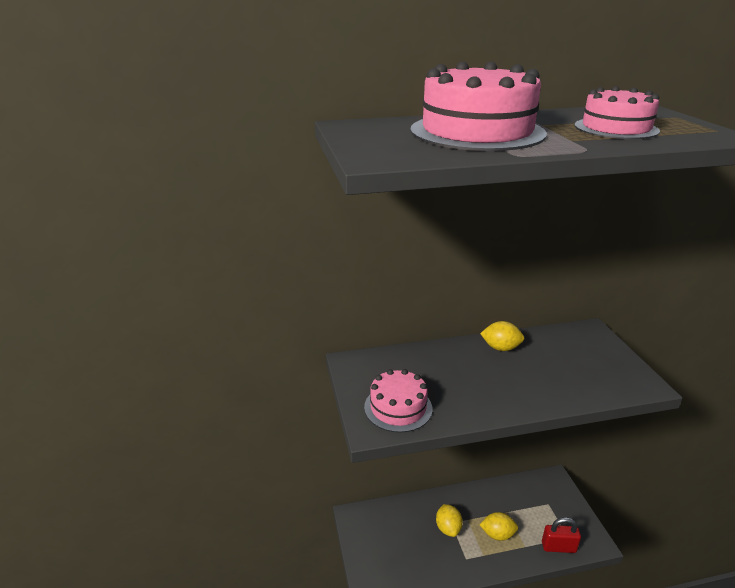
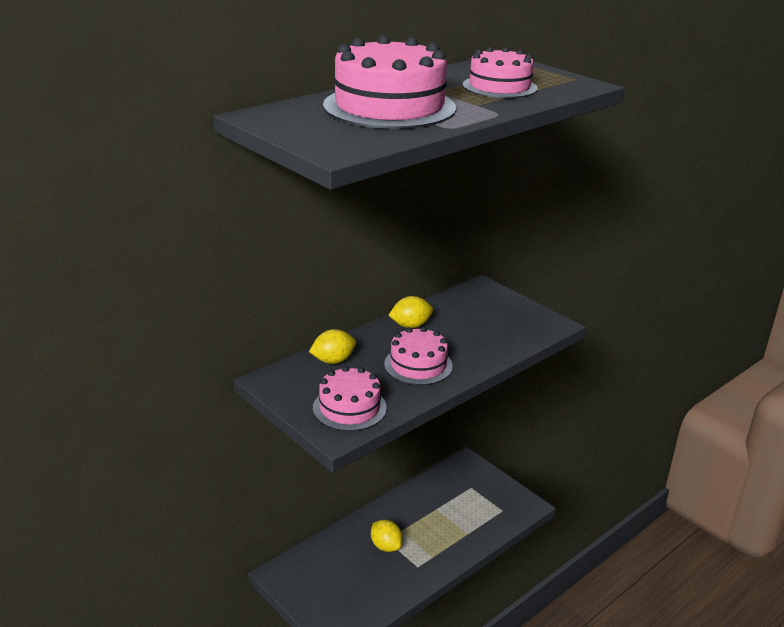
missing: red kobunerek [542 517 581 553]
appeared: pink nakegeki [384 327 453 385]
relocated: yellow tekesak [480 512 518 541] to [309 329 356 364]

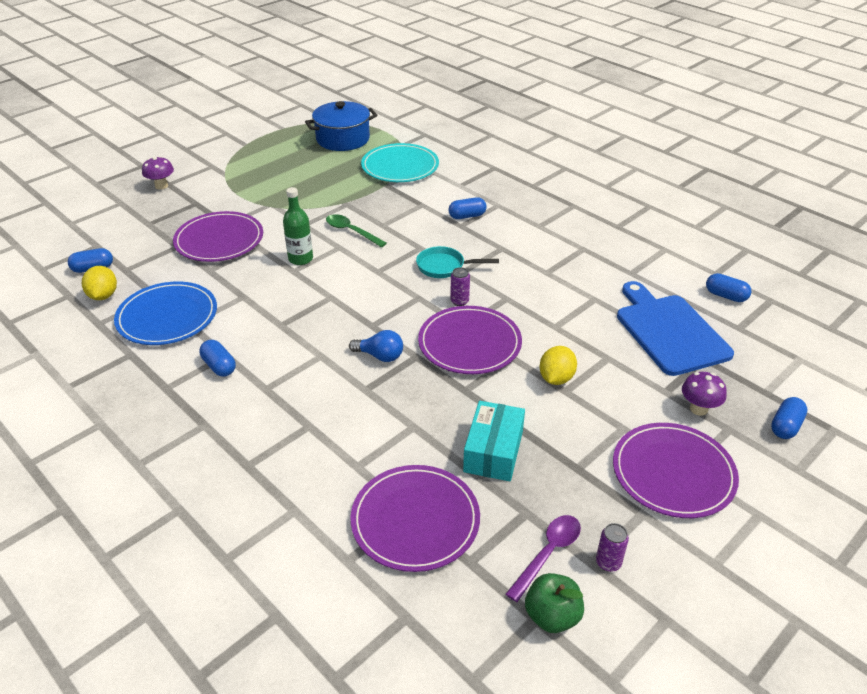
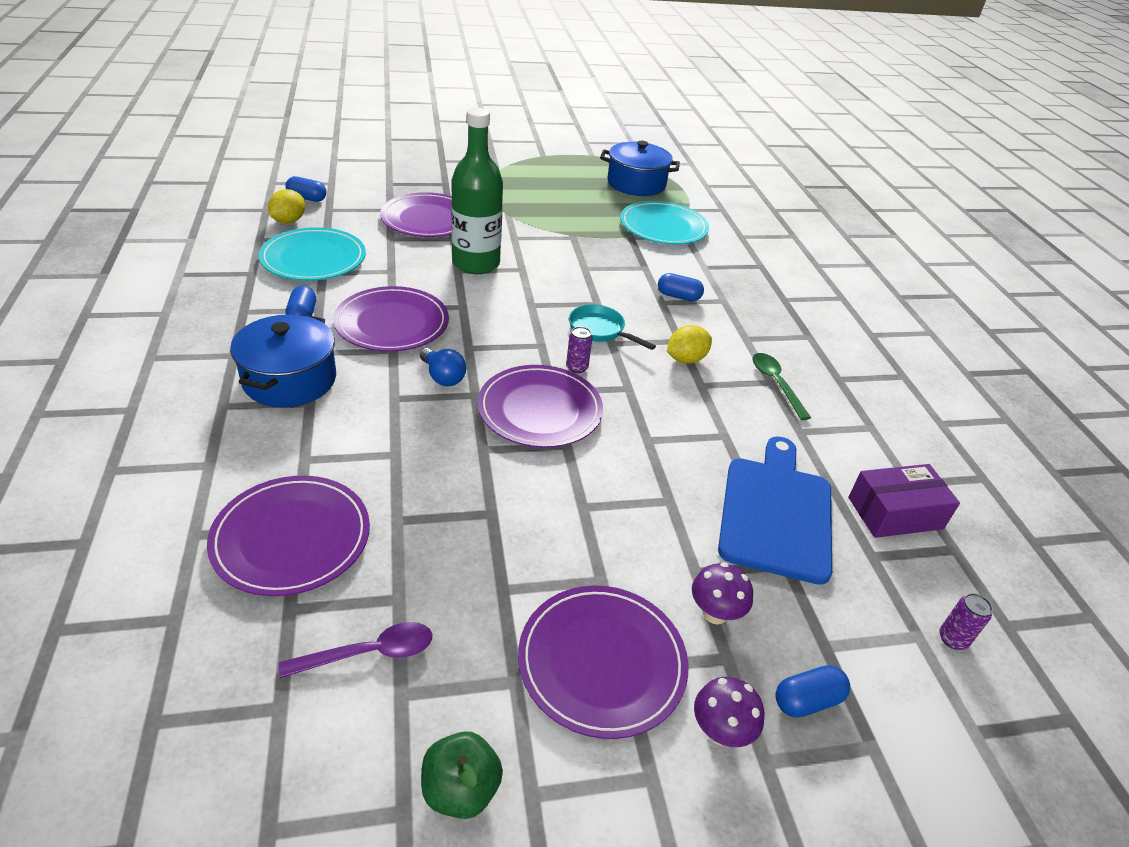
missing: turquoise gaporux [463 401 525 481]
appeared: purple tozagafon [333 286 449 352]; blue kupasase [230 314 336 407]
relocated: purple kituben [142 156 174 190] to [694 677 764 747]; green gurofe [326 214 387 247] to [752 353 811 420]; yellow tekesak [540 346 577 385] to [667 325 712 364]; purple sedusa [596 523 629 572] to [939 593 993 650]; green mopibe [525 573 584 633] to [421 731 503 819]
exchanged: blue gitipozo [706 273 751 302] to purple gaporux [848 464 960 538]
colour: blue tozagafon [114 281 217 345] to turquoise tozagafon [258 227 366 281]
size: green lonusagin [283 187 313 265] = [451 108 503 274] x1.75

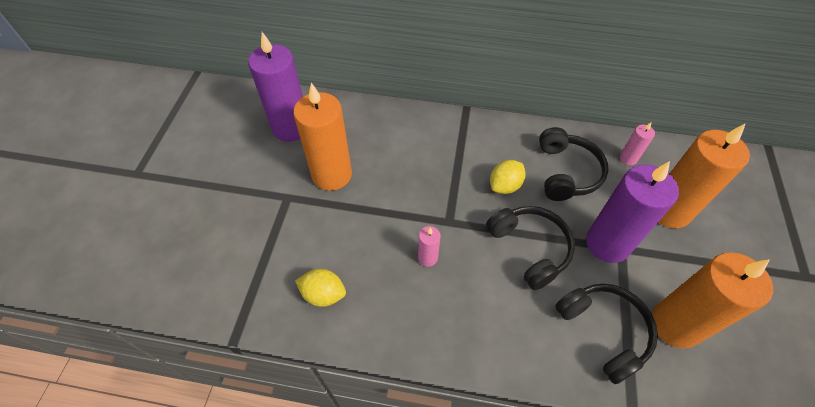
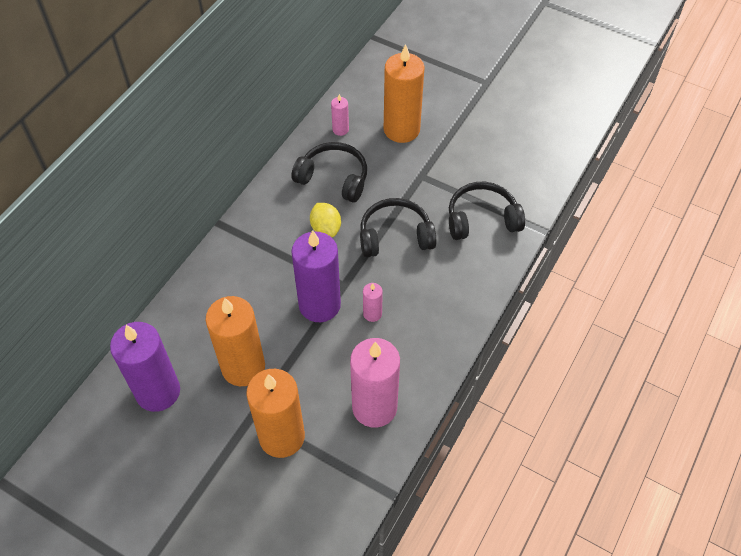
relocated: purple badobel [586 161 679 263] to [291 230 341 322]; orange badobel [652 252 773 349] to [246 369 305 458]
exchanged: yellow tekesak [295 269 346 307] to pink badobel [350 338 400 428]

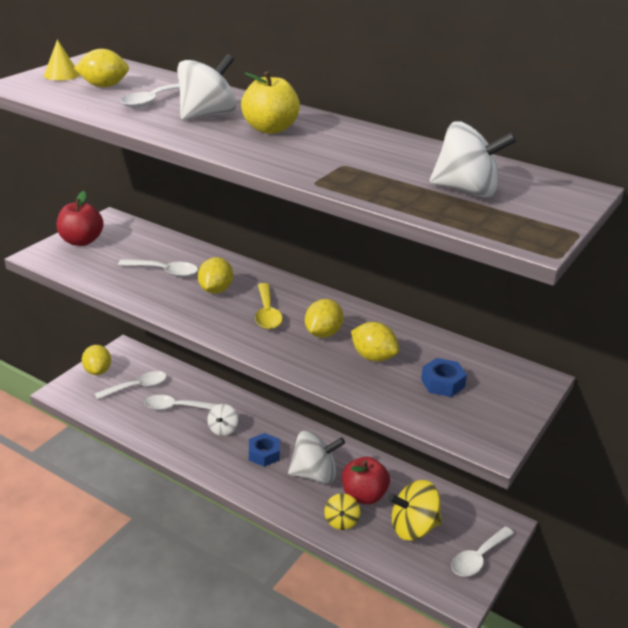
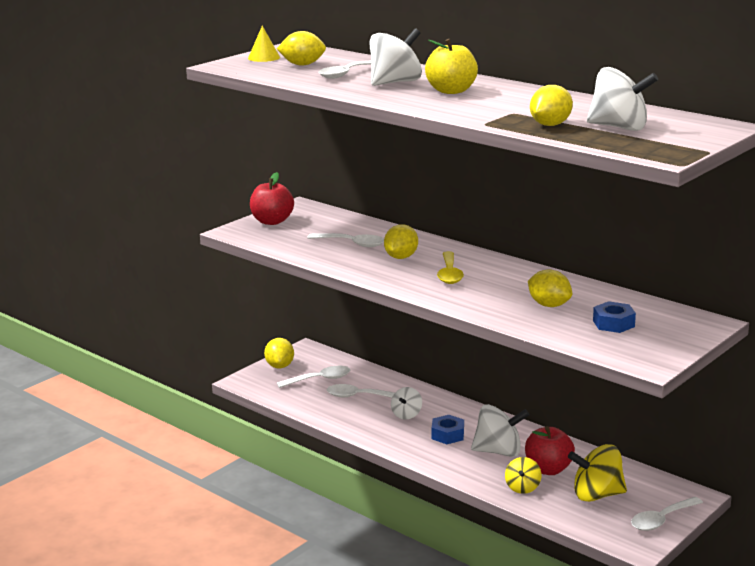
relocated: yellow tekesak [305 299 344 338] to [530 85 573 126]

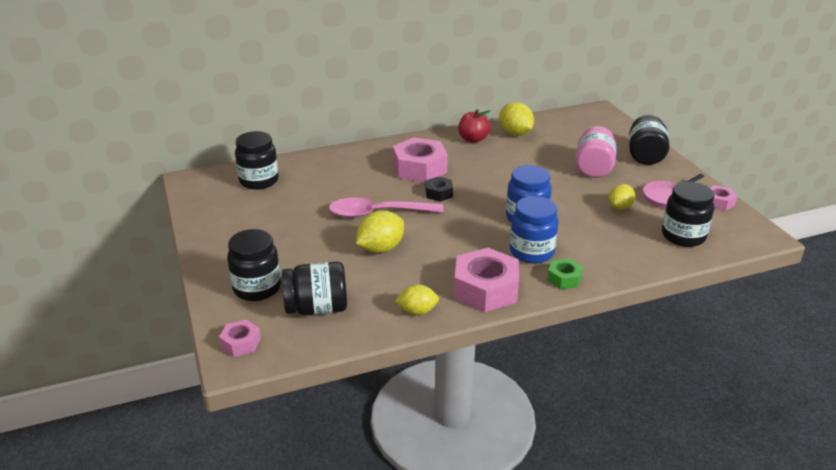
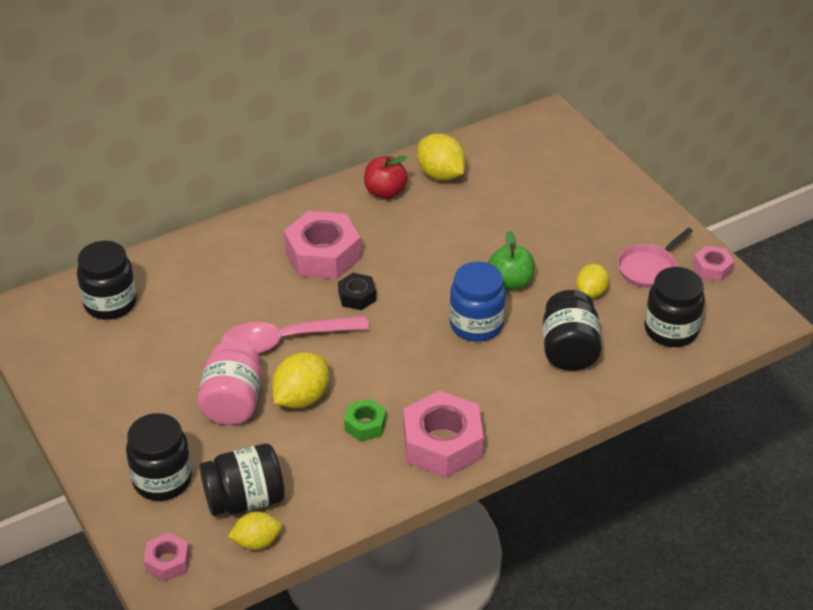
missing: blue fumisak [510 196 559 263]
appeared: green mopibe [488 230 535 290]
relocated: black fumisak [629 115 669 165] to [543 290 602 371]; pink fumisak [575 126 617 178] to [197 341 261 425]; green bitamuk [547 259 583 289] to [344 399 386 441]; yellow tekesak [395 284 439 315] to [228 512 282 550]

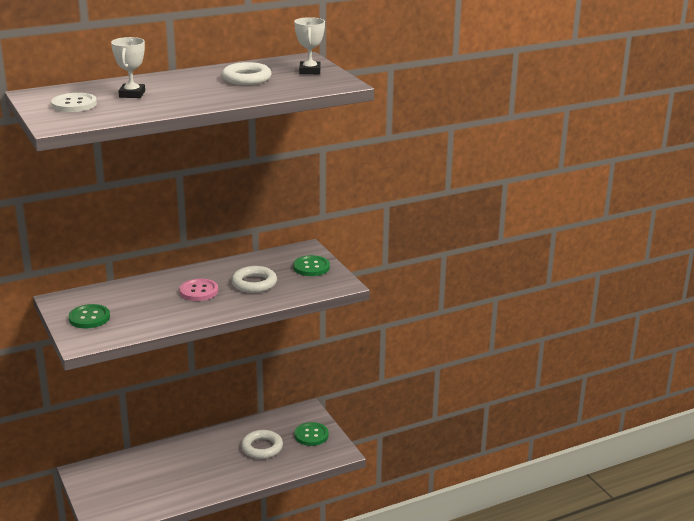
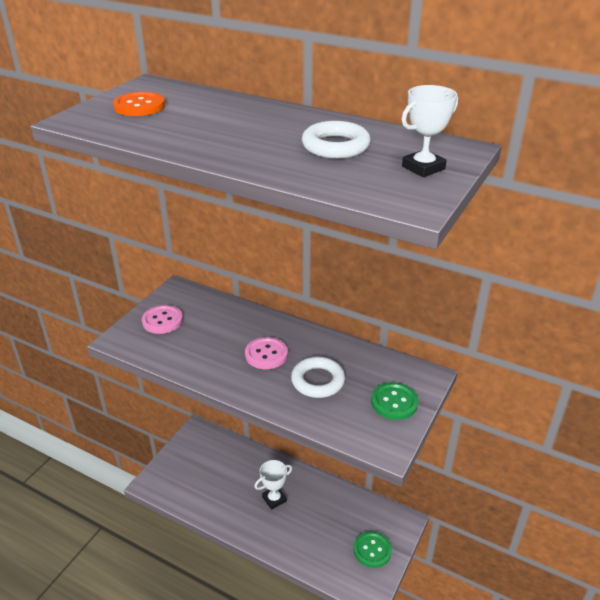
missing: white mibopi [241 430 283 459]
relocated: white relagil [111 37 145 98] to [254 460 292 510]
colour: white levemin [51 93 97 112] to orange levemin [113 92 165 116]; green levemin [68 304 110 329] to pink levemin [142 305 183 334]

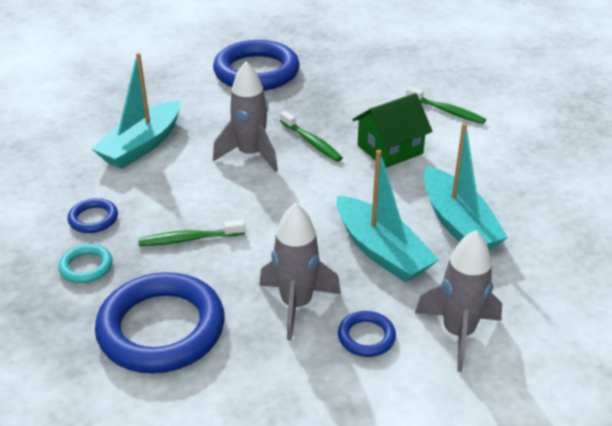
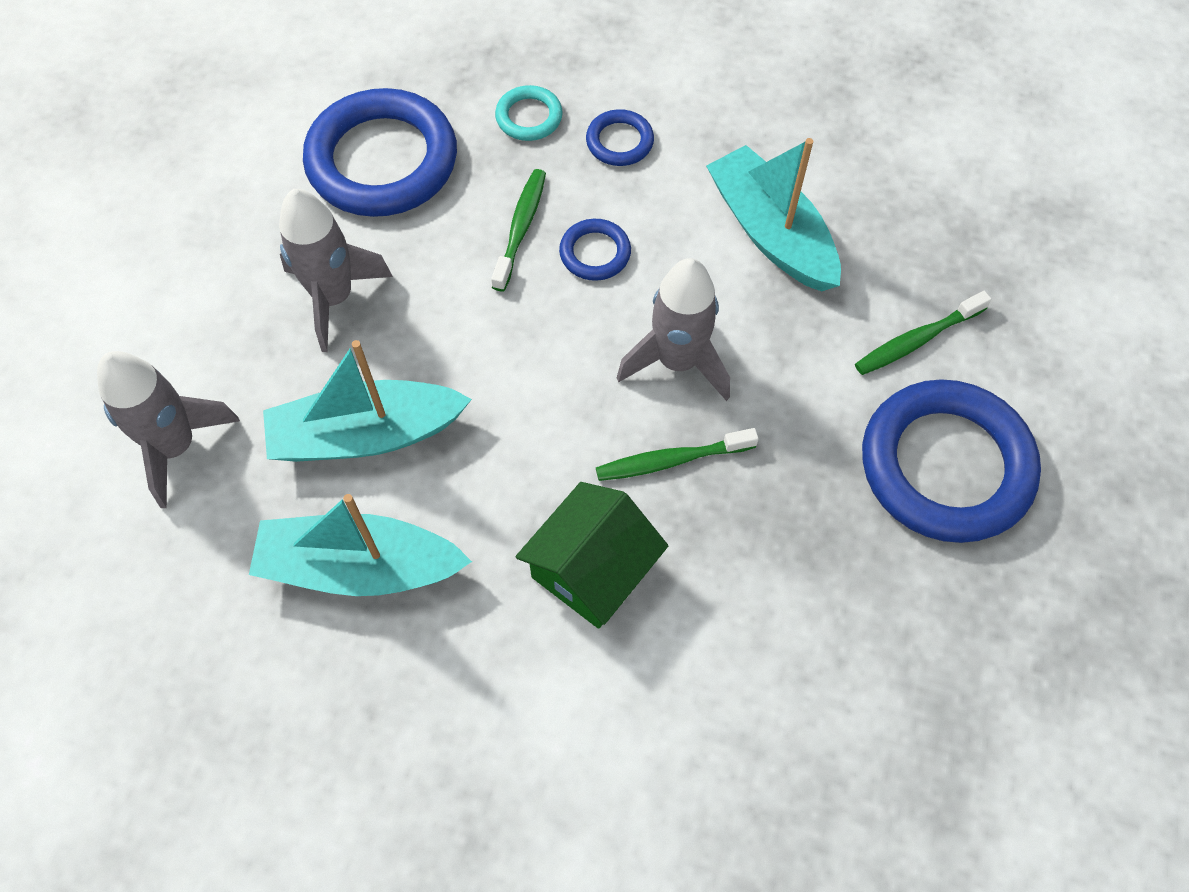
relocated: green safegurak [406 86 486 124] to [855 291 992 375]; blue mibopi [338 311 396 357] to [559 219 631 281]
spun: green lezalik [352 93 433 168] = [516 482 668 629] 45 degrees clockwise

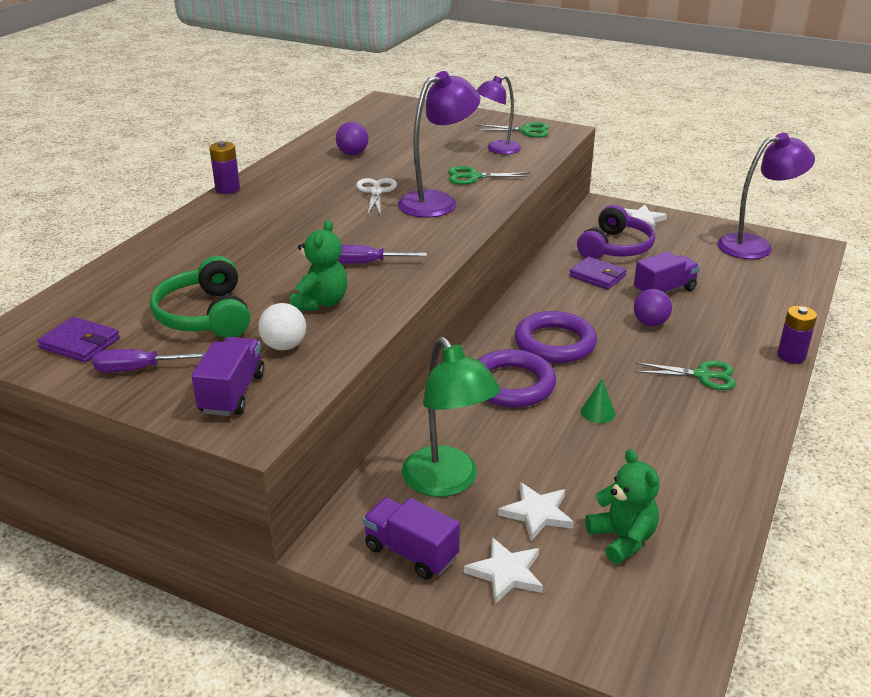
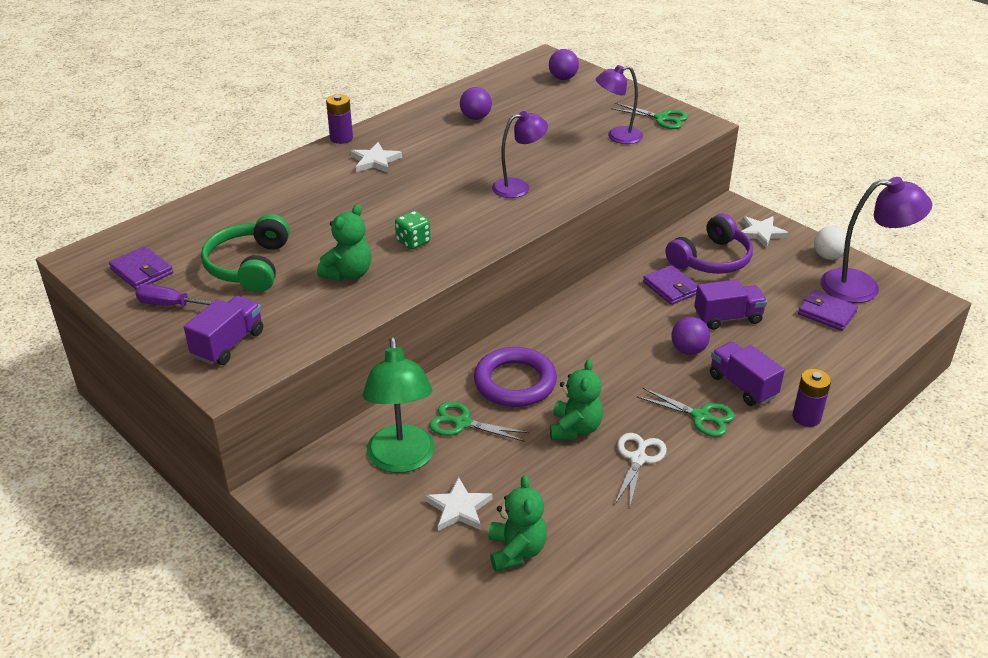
missing: purple mibopi [515 311 597 363]
appeared: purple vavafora [549 49 579 80]; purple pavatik [798 290 858 331]
relocated: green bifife [448 166 531 185] to [429 402 529 442]; white bifife [356 178 397 216] to [614 433 667 510]; white vavafora [258 303 306 350] to [814 226 847 260]; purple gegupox [363 498 460 579] to [710 342 785 406]; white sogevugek [464 537 543 604] to [350 142 402 173]
exchanged: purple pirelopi [338 245 427 264] to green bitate [395 211 431 249]; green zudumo [581 379 615 423] to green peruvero [550 359 603 440]
size: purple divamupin [398 71 480 218] = [492 111 548 198] x0.65

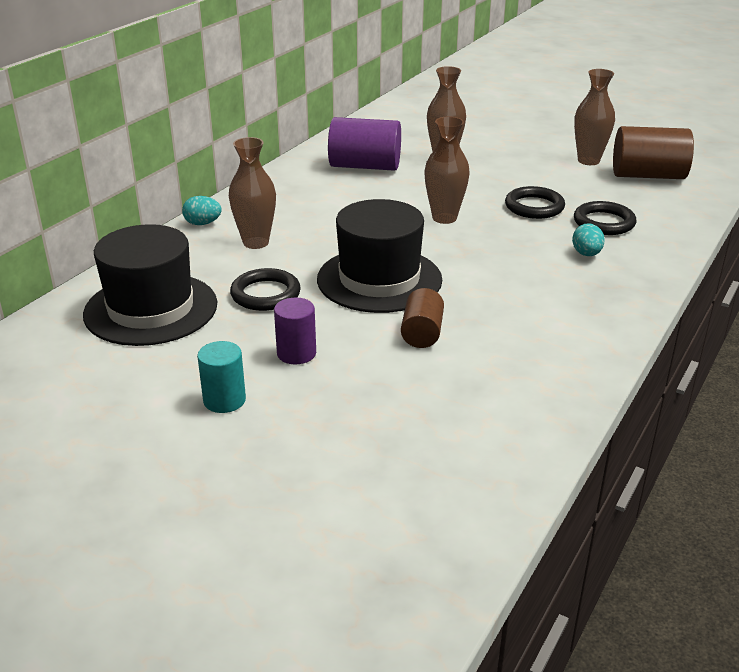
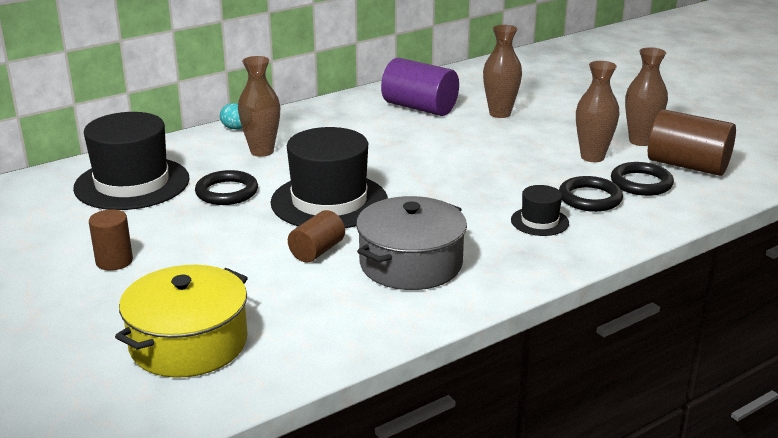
missing: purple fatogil [274 298 316 364]
appeared: grey kupasase [356 196 467 290]; yellow kupasase [115 265 248 378]
relocated: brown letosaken [424 116 469 224] to [576 61 620 162]; black mibopi [505 186 565 219] to [611 162 674 196]
exchanged: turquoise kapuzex [572 223 605 256] to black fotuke [511 185 569 236]
colour: turquoise fatogil [197 341 246 413] to brown fatogil [89 209 133 271]

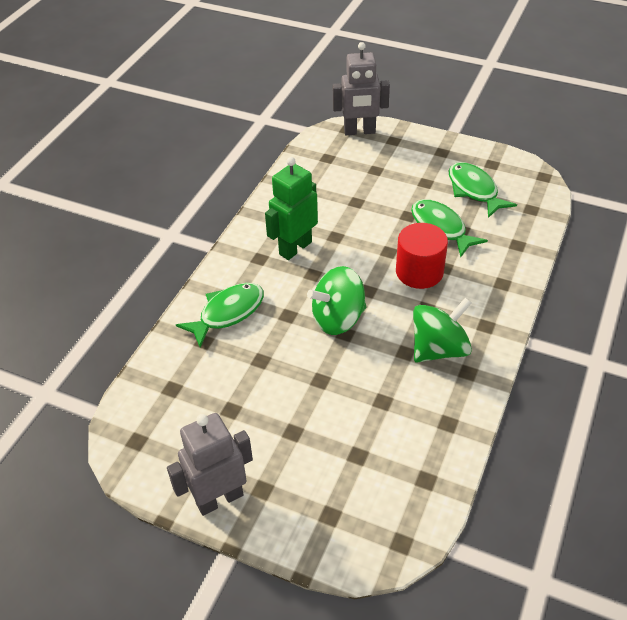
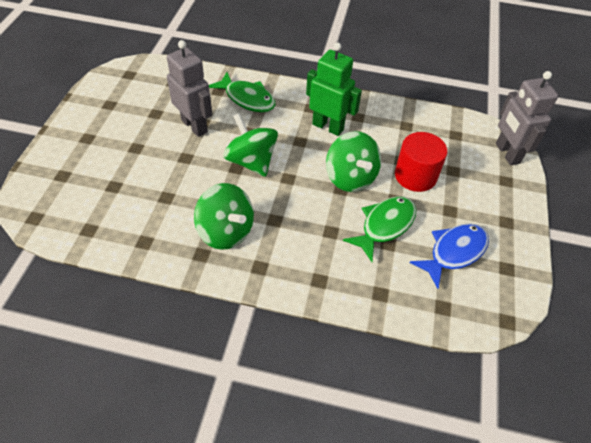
appeared: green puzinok [326 131 381 192]
relocated: red fatogil [396 223 448 289] to [395 132 448 192]; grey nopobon [167 413 253 516] to [167 40 212 137]
colour: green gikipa [449 162 517 218] to blue gikipa [410 223 489 288]

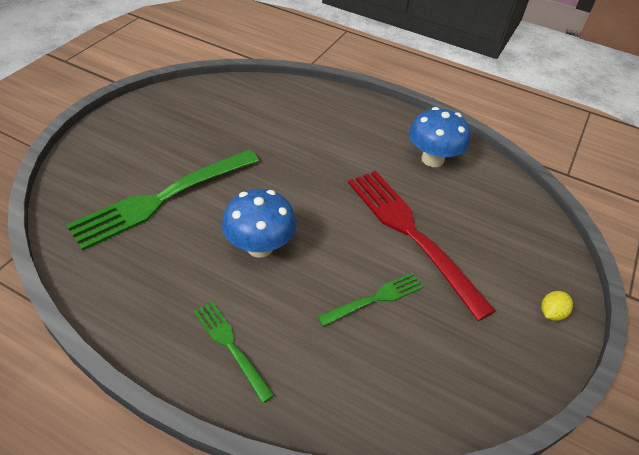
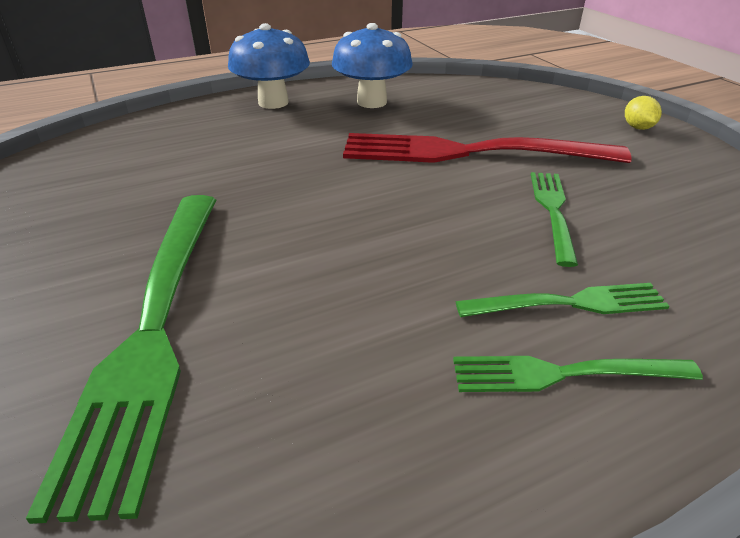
appeared: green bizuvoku [455 283 670 317]
relocated: blue kituben [222 189 297 258] to [228 23 310 109]

